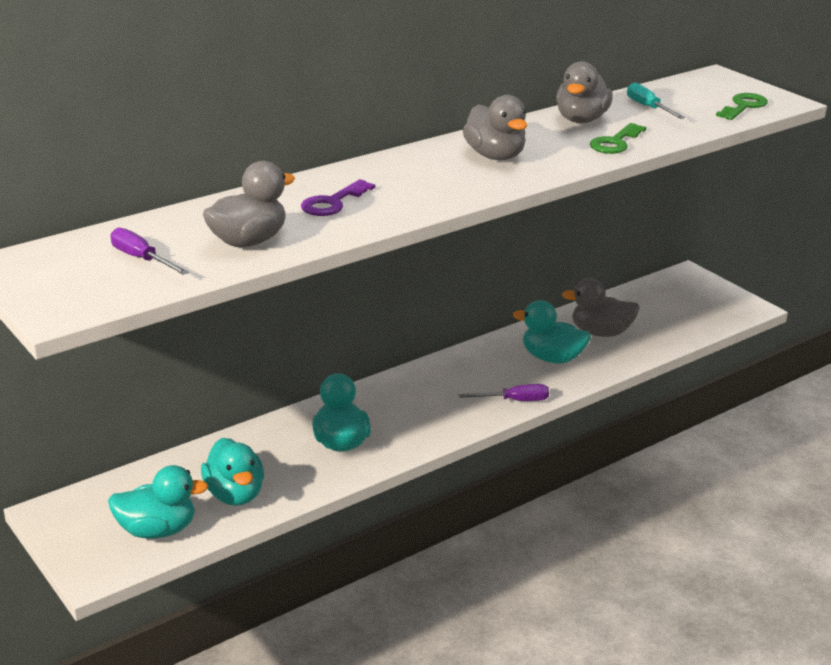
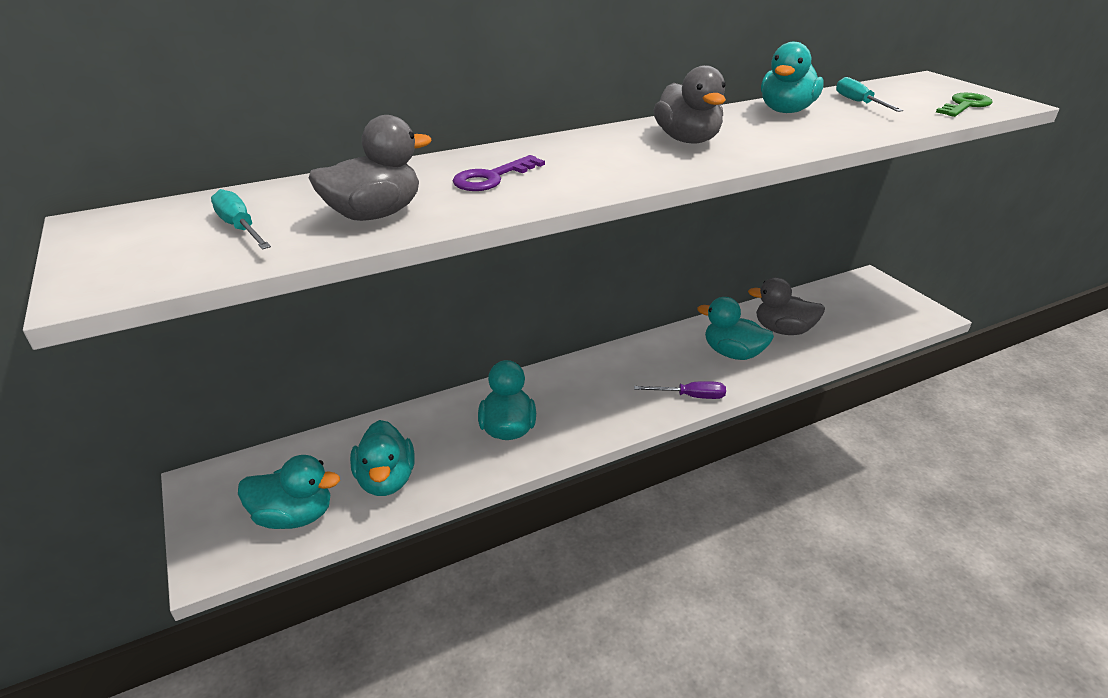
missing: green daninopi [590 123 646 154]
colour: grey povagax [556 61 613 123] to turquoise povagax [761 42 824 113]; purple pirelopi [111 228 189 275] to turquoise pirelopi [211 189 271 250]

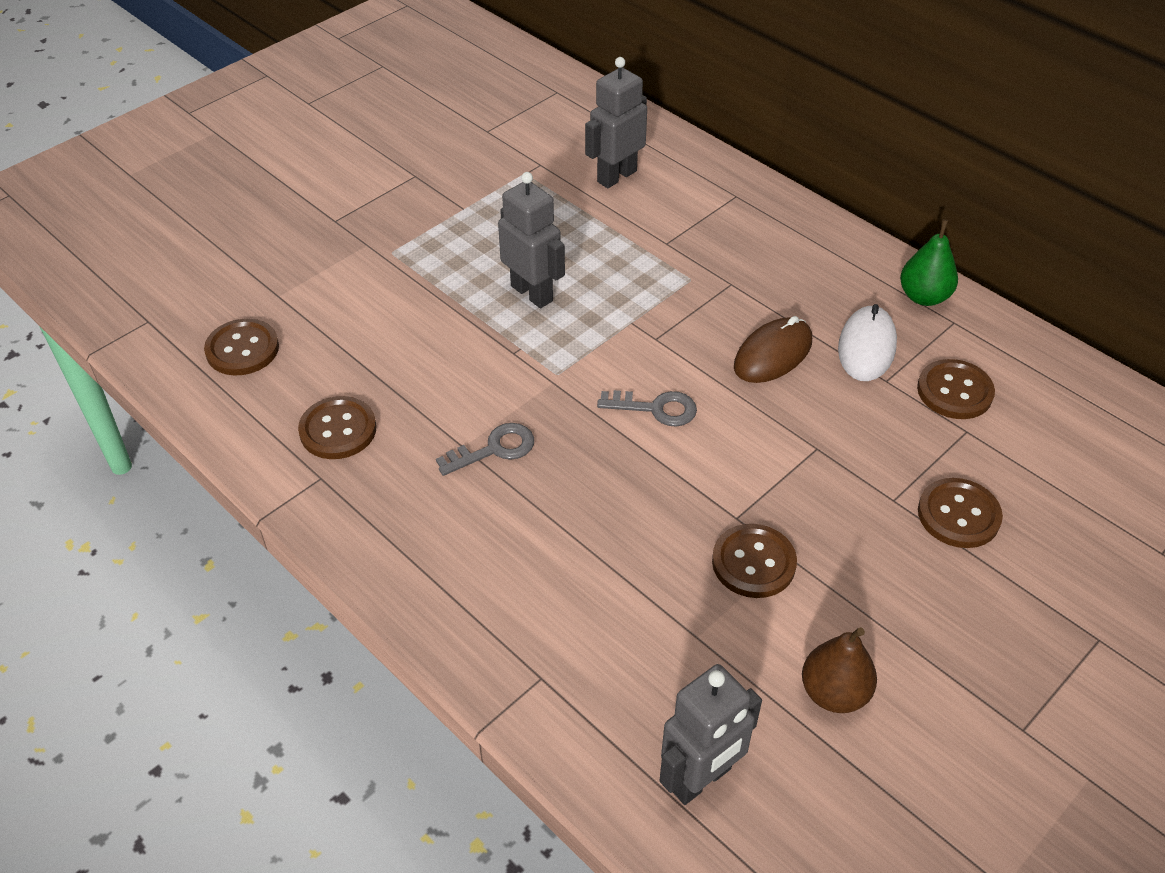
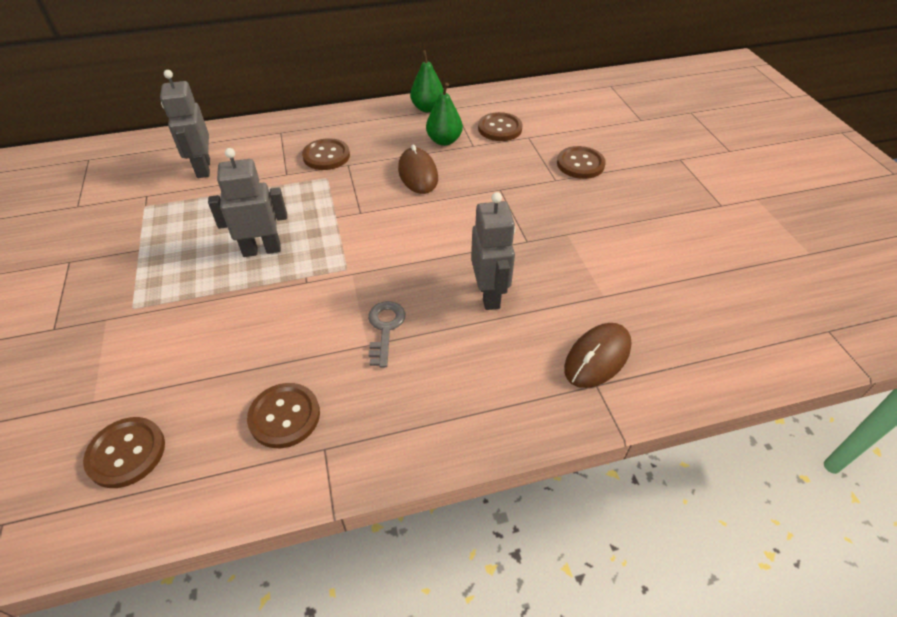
missing: grey daninopi [597 390 697 427]; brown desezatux [802 627 877 713]
appeared: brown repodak [564 323 632 388]
relocated: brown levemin [712 524 797 598] to [302 138 350 170]; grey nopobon [659 664 762 805] to [471 192 515 310]
exchanged: white repodak [838 304 897 381] to green desezatux [426 83 463 146]

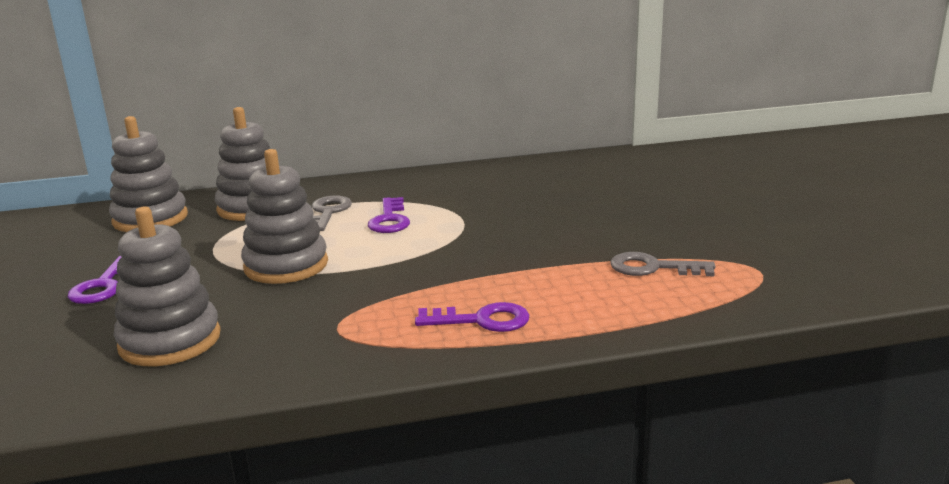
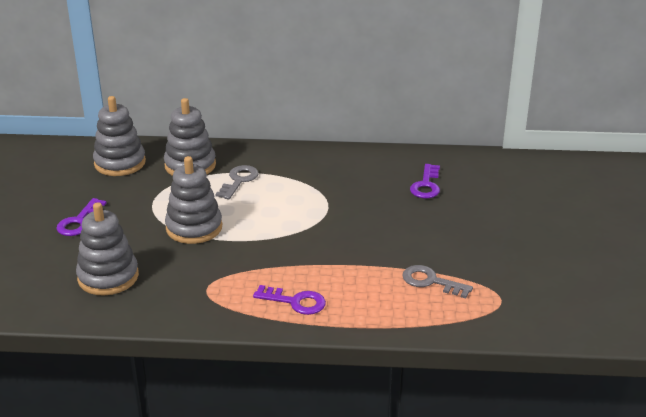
relocated: purple daninopi [368 197 410 233] to [410 164 440 198]

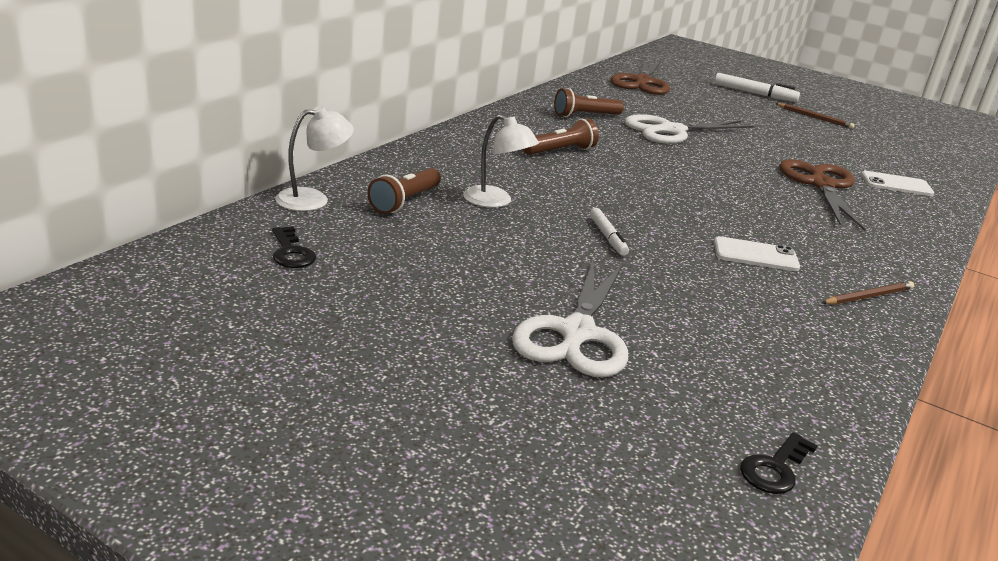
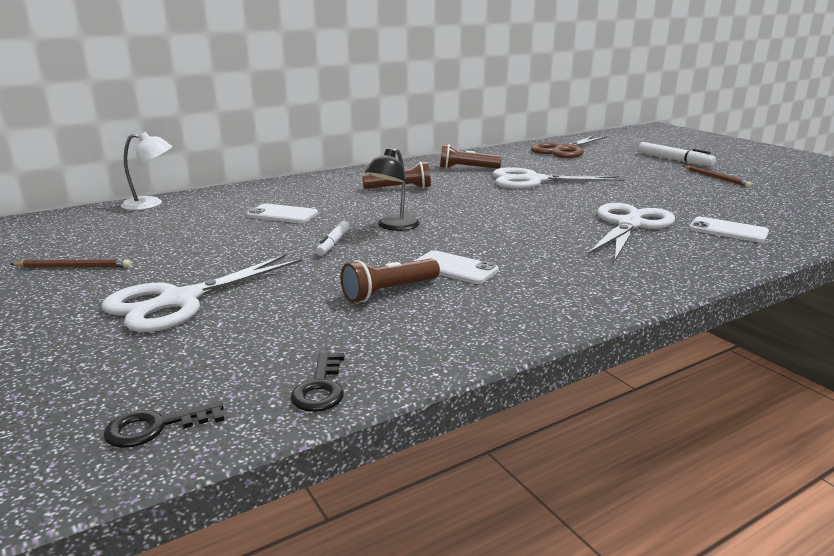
appeared: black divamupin [365 148 420 231]
relocated: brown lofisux [367 168 441 214] to [341 259 440 302]; black daninopi [272 226 316 268] to [291 352 344 412]; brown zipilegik [822 281 914 305] to [10 259 131 268]
exchanged: white divamupin [463 114 539 208] to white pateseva [247 204 318 223]
colour: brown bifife [779 159 866 231] to white bifife [588 203 675 260]

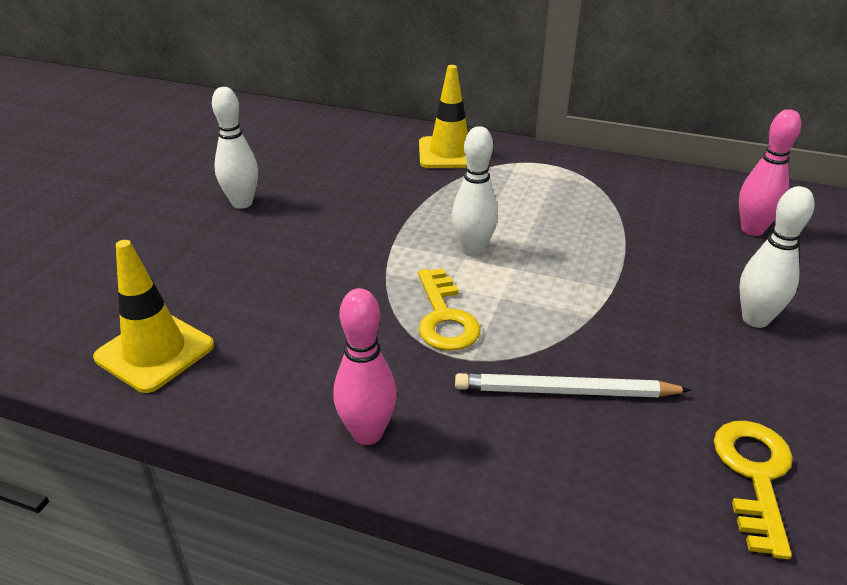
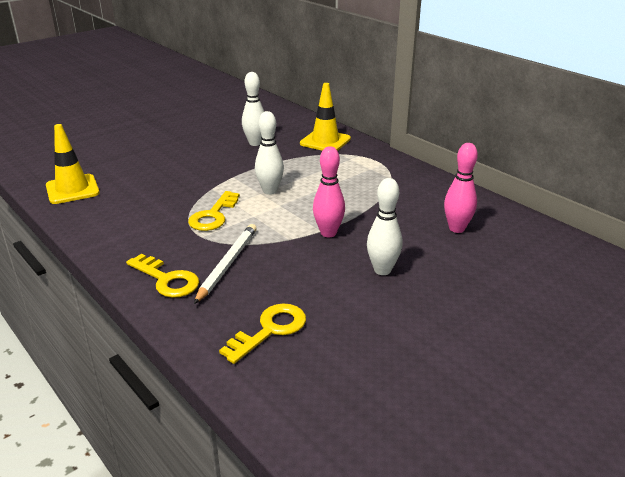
appeared: yellow daninopi [126 254 199 298]
relocated: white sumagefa [212 87 258 209] to [242 72 264 146]; pink sumagefa [333 288 397 445] to [313 146 345 237]
spun: white zipilegik [455 373 691 397] = [194 224 257 304] 75 degrees clockwise

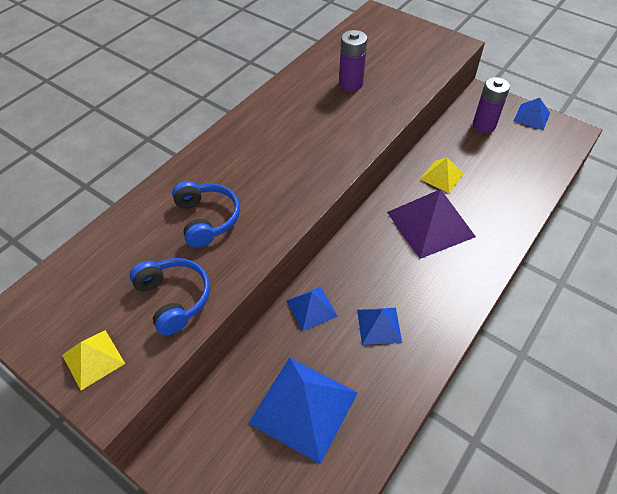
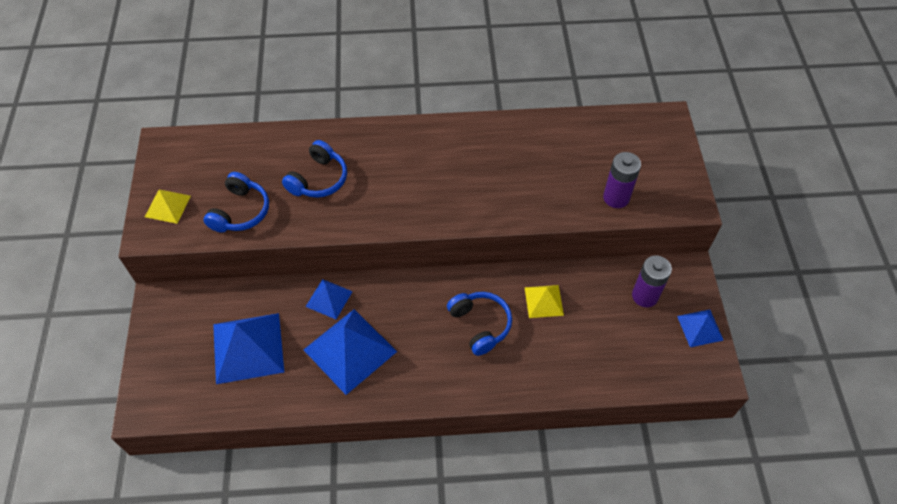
relocated: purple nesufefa [339 30 367 91] to [603 152 641 208]
exchanged: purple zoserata [387 189 476 259] to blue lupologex [447 292 512 356]
size: blue zoserata [357 308 402 345] = [303 309 397 395] x1.85

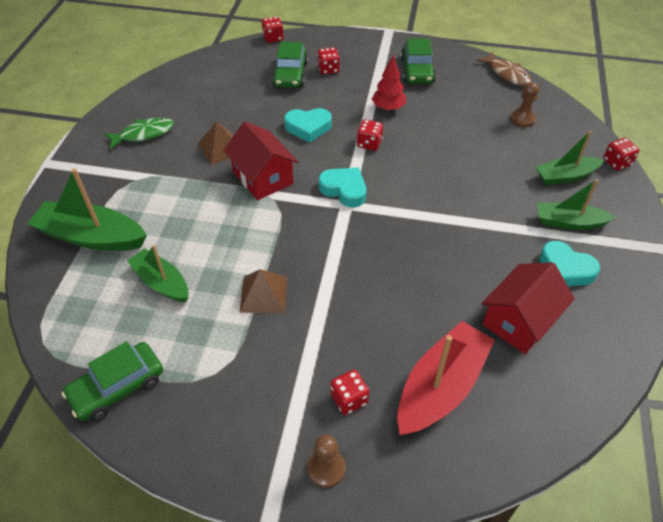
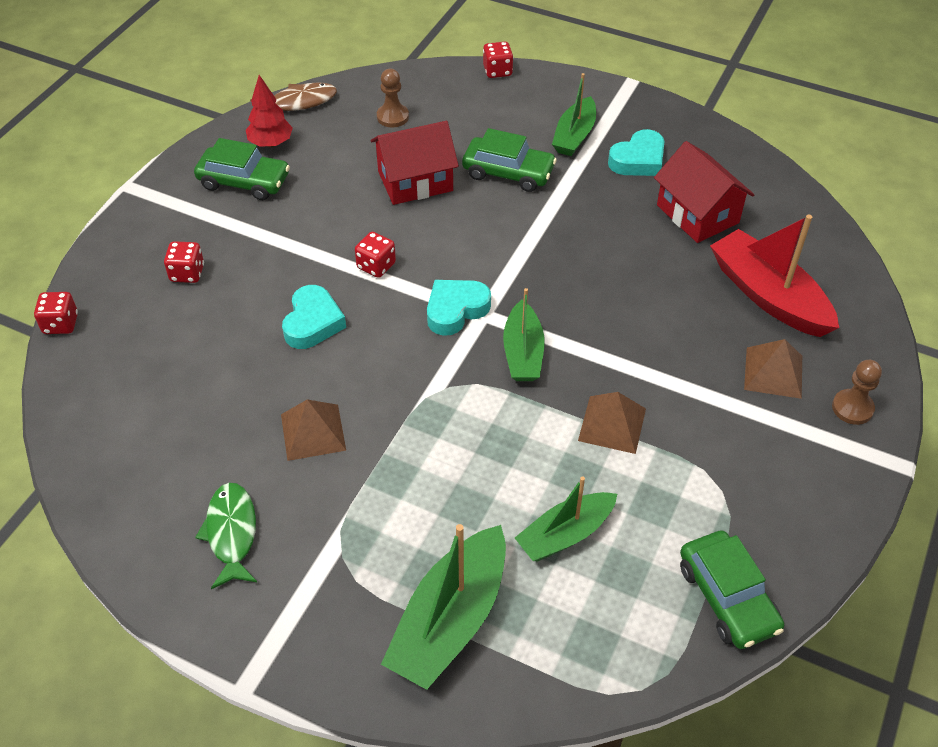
relocated: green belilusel [272 42 308 88] to [462 128 557 192]; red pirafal [372 55 406 111] to [246 75 293 147]; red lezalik [223 121 298 200] to [370 121 459 205]; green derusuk [536 131 604 185] to [503 288 544 381]
exchanged: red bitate [331 370 369 415] to brown zoserata [744 339 802 399]

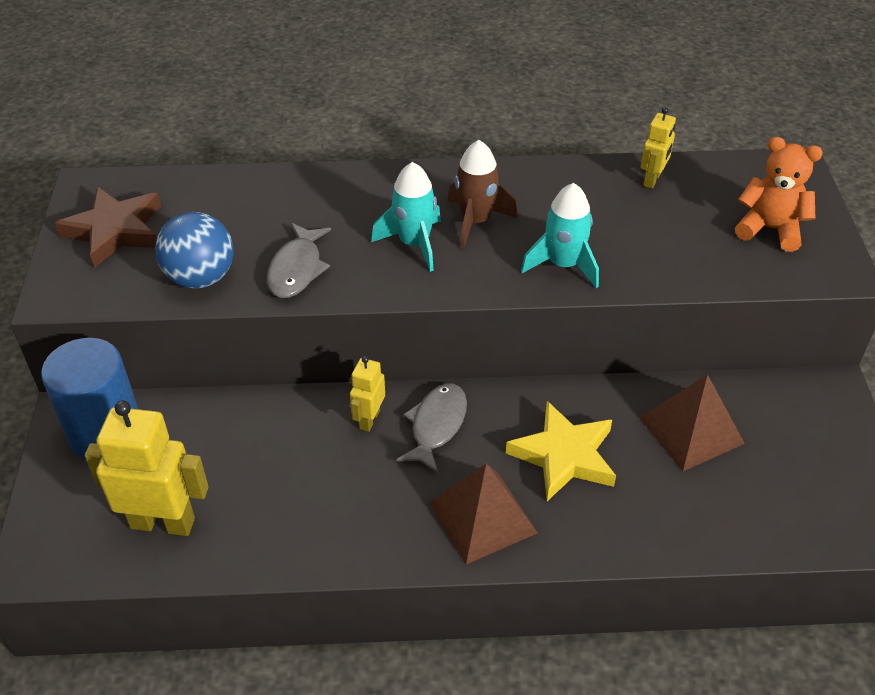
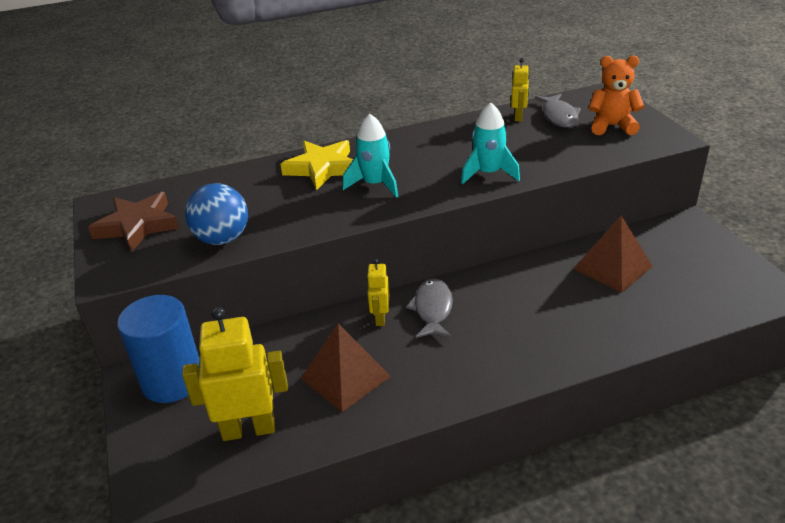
missing: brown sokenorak [447 140 518 249]
relocated: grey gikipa [267 223 331 298] to [535 94 581 127]; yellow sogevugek [506 401 616 501] to [281 140 353 190]; brown zoserata [430 463 538 564] to [300 323 391 412]

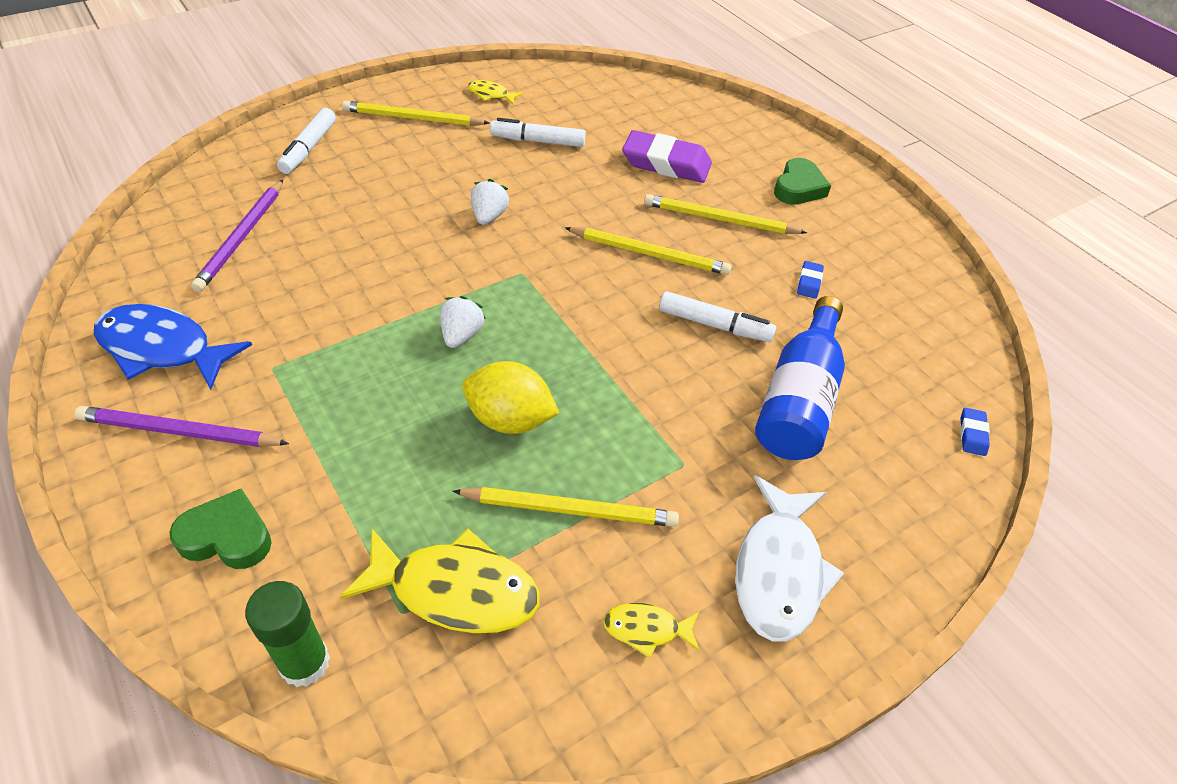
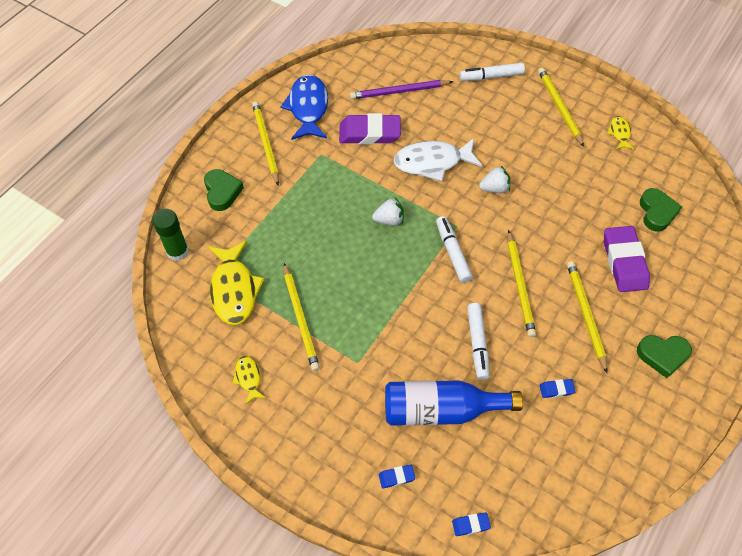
missing: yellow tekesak [462 361 559 434]
appeared: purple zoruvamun [339 113 401 144]; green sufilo [640 188 682 232]; blue zoruvamun [379 464 416 489]
relocated: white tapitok [490 118 586 147] to [436 216 473 283]; white gikipa [735 475 844 642] to [394 138 483 181]
colour: purple zipilegik [75 406 289 447] to yellow zipilegik [252 101 279 185]

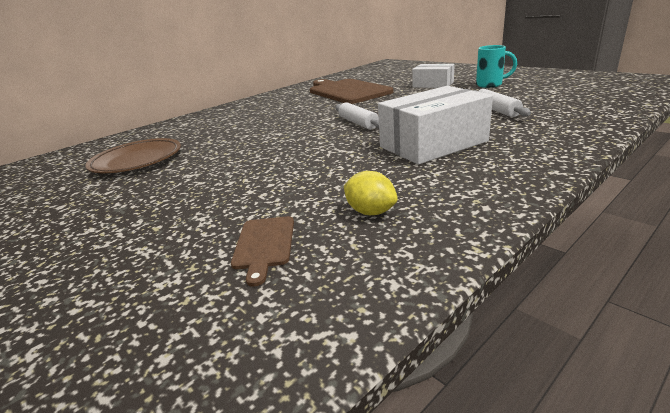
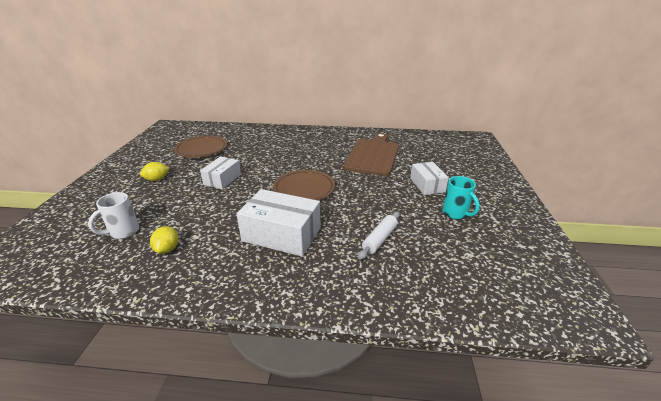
appeared: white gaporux [200 156 241 189]; yellow tekesak [140 162 170 181]
exchanged: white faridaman [335 102 379 130] to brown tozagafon [273 170 335 200]; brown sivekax [231 216 294 287] to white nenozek [88 192 139 239]

